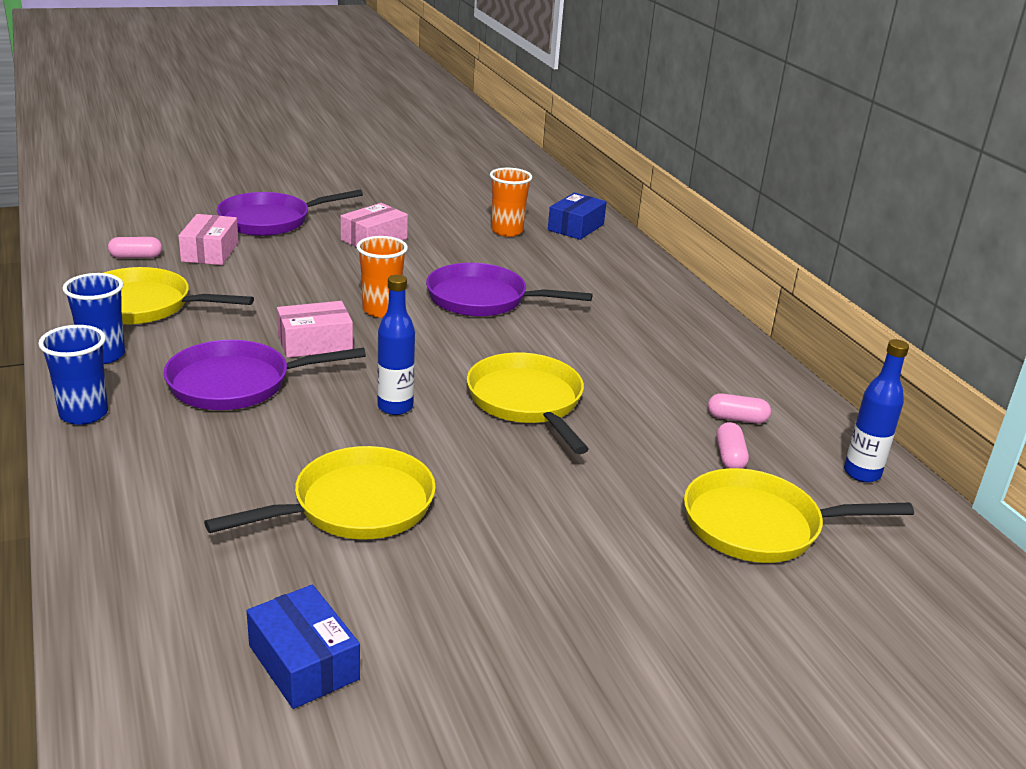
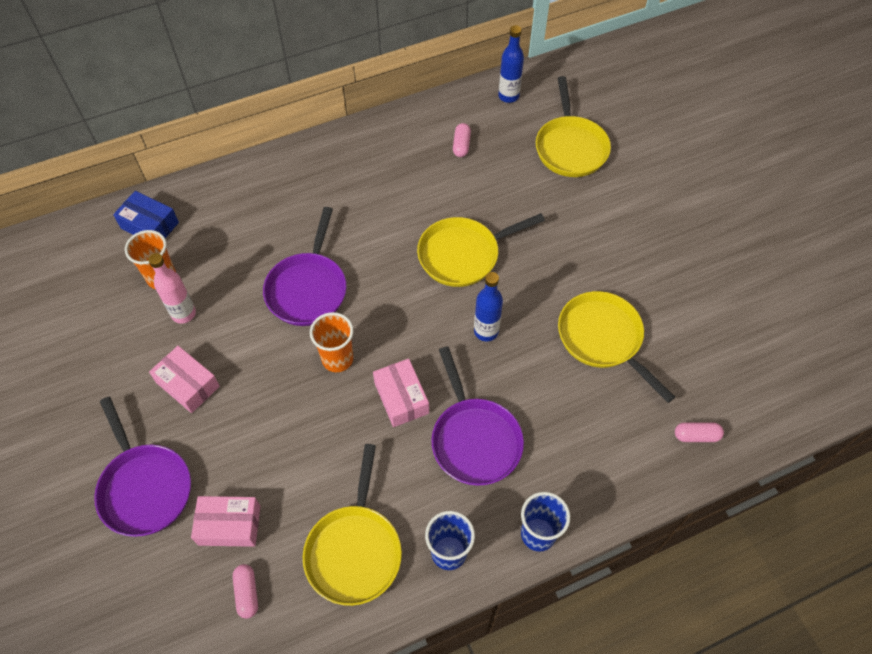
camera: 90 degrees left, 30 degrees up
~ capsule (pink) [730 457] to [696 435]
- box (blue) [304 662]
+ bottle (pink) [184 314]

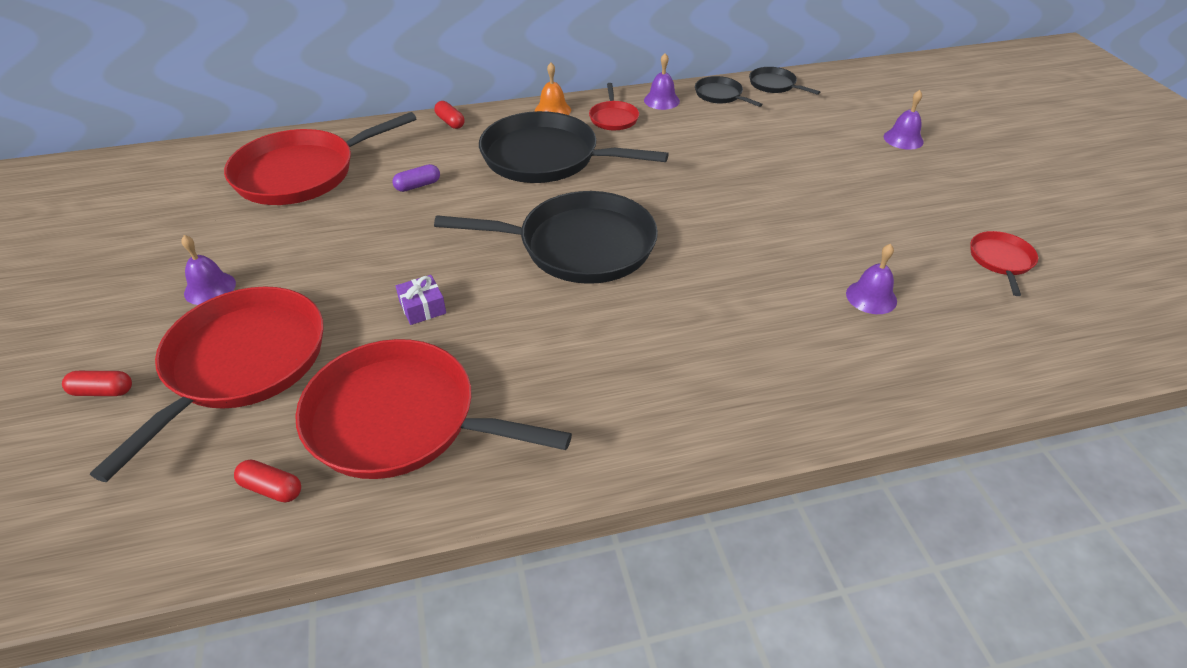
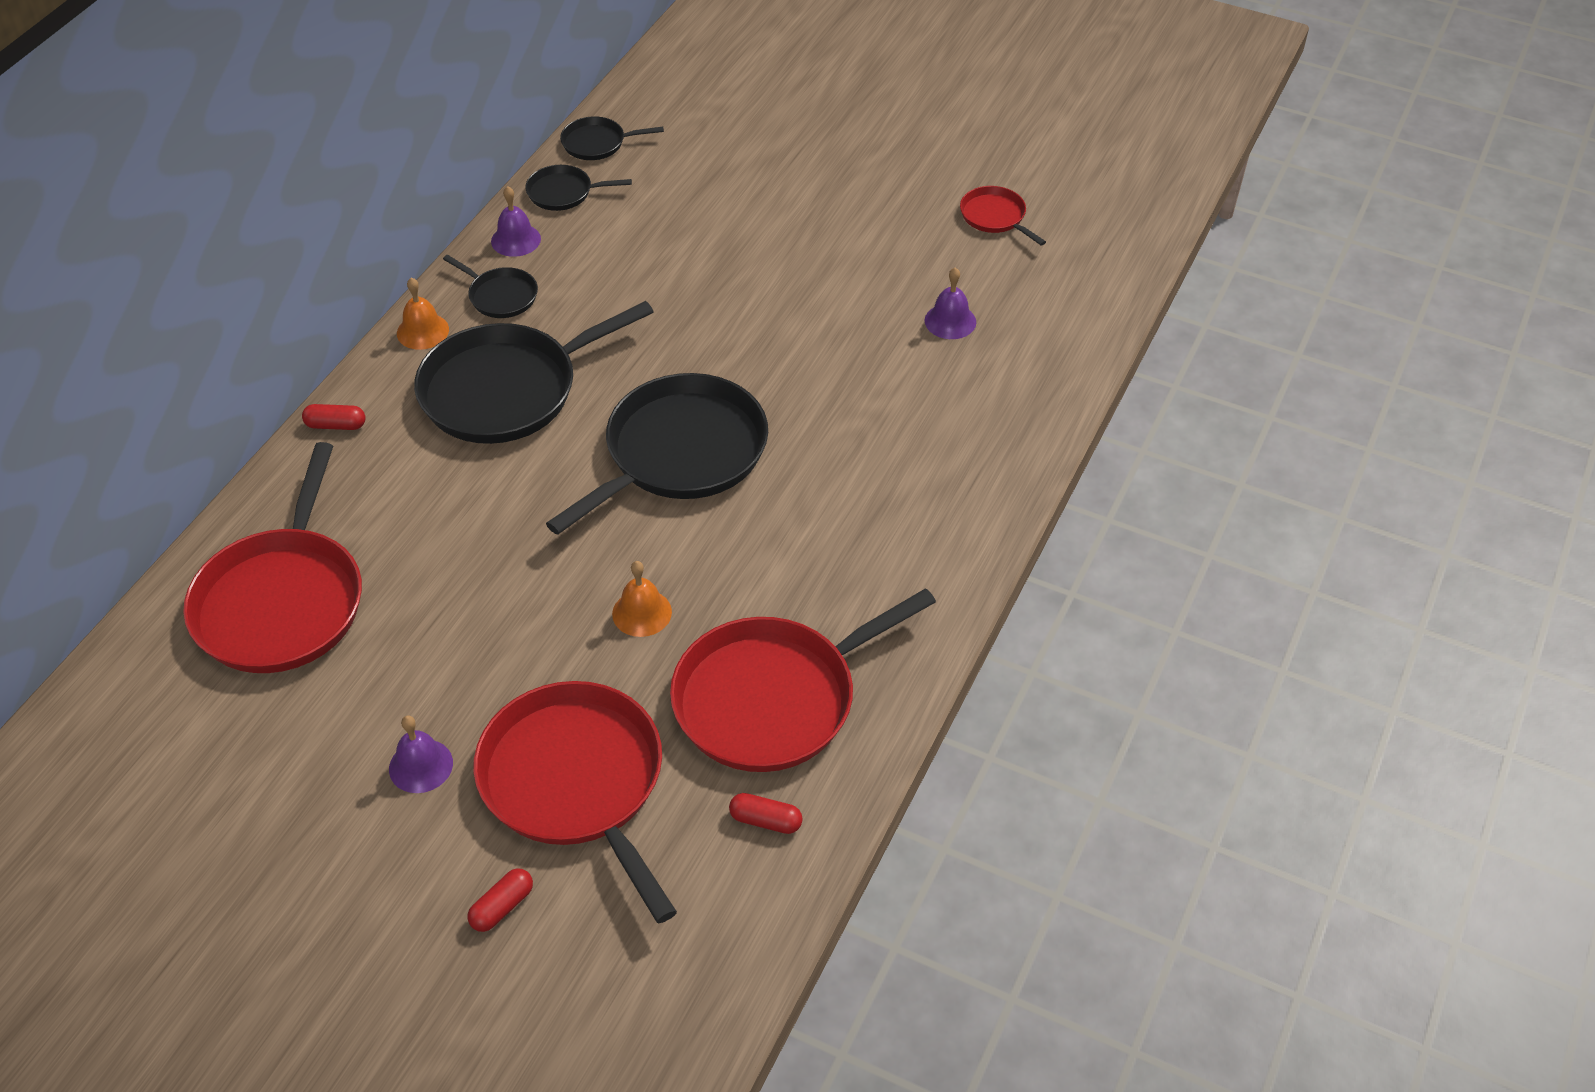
camera: 50 degrees left, 5 degrees up
~ pan (red) [613 118] to pan (black) [500 296]
- bell (purple) [903 139]
- capsule (purple) [418 185]
~ gift (purple) [422 307] to bell (orange) [642 613]
~ capsule (red) [271 488] = [765 821] 45 degrees clockwise

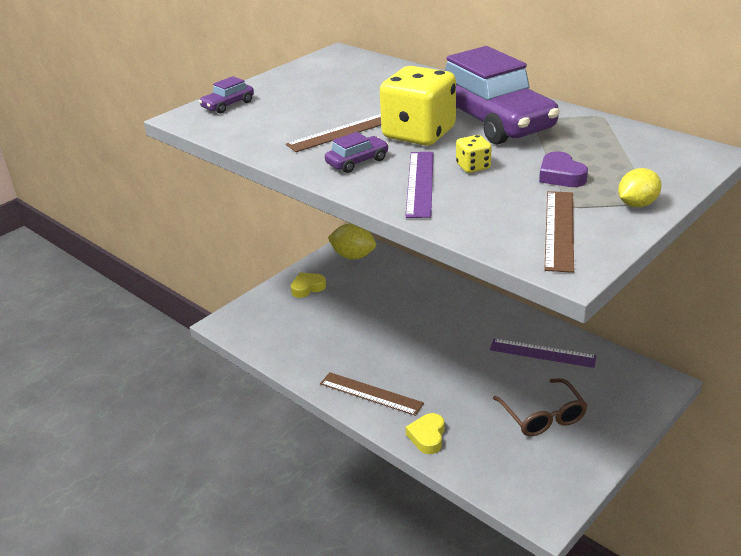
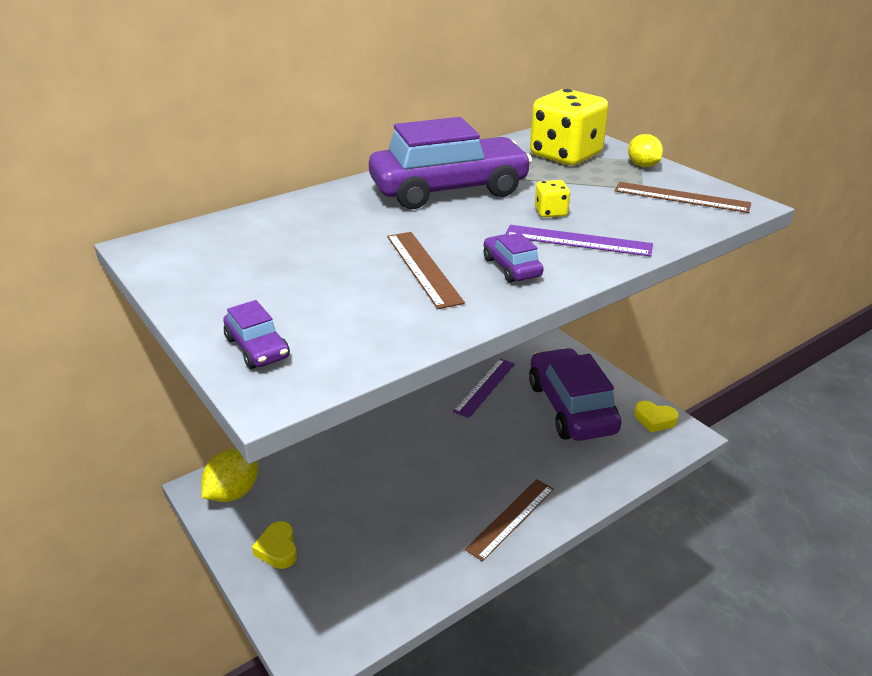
camera: 80 degrees left, 0 degrees up
~ dice (yellow) [419 134] to [565 155]
- heart (purple) [561 176]
~ glasses (brown) [543 416] to car (purple) [570 407]
~ heart (yellow) [427 436] to [654 420]

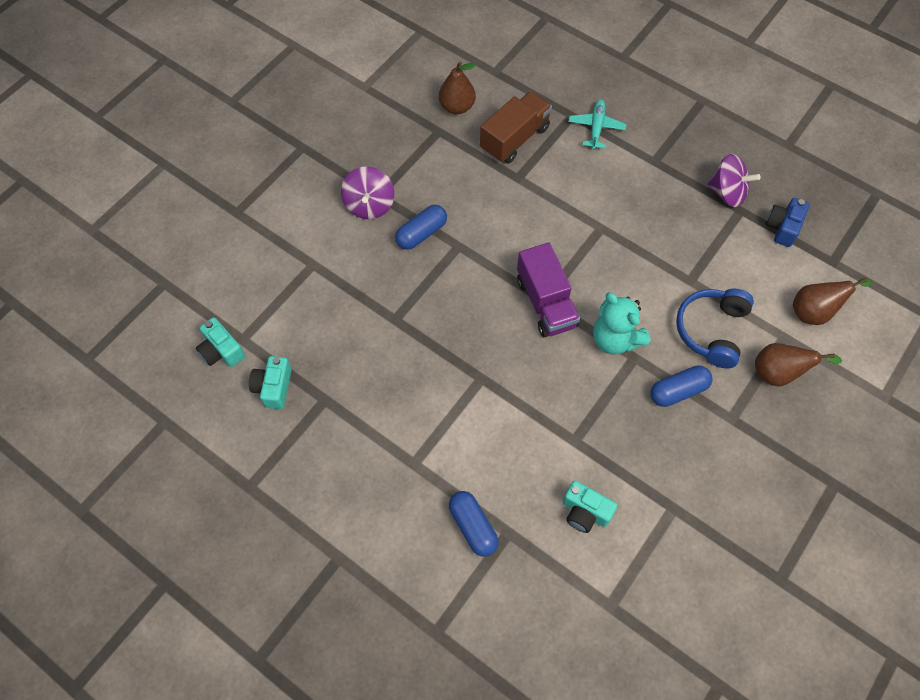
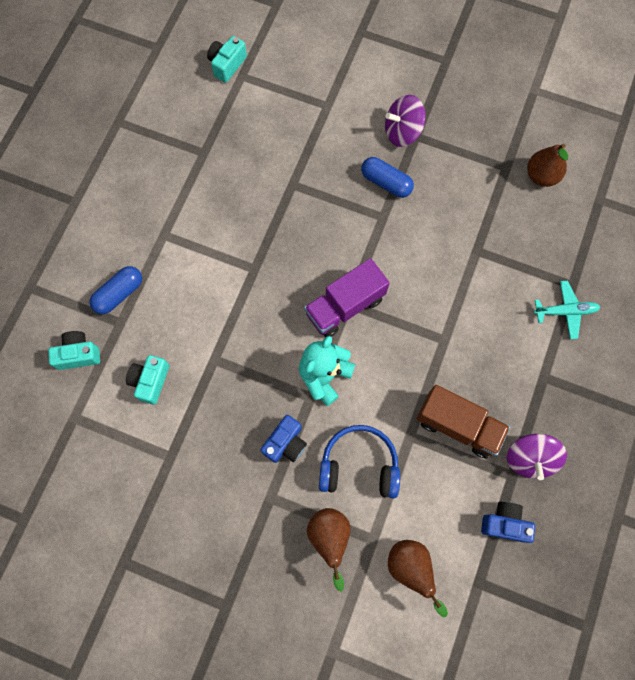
camera: 75 degrees right, 10 degrees up
~ truck (brown) [514 139] to [458 425]
~ camera (turquoise) [273 387] to [78 354]
~ capsule (blue) [678 391] to camera (blue) [285 443]

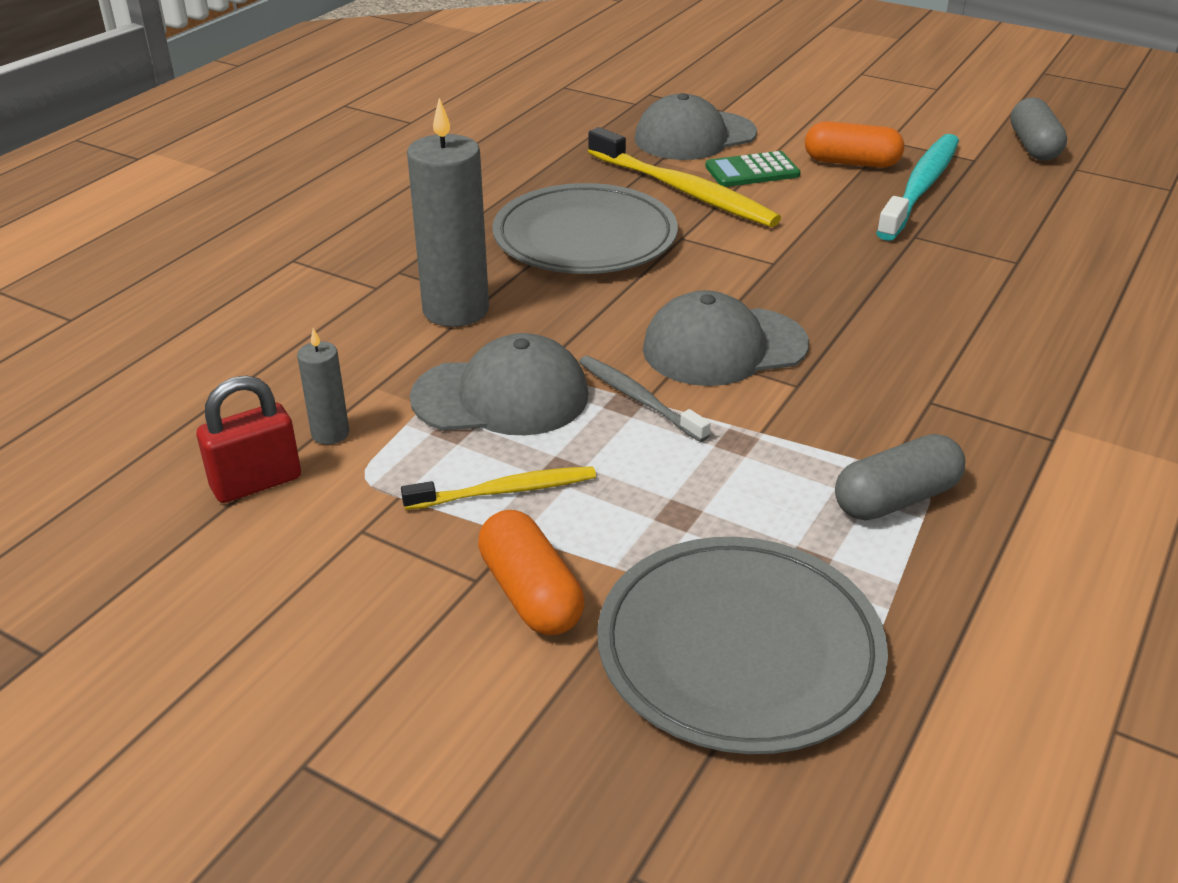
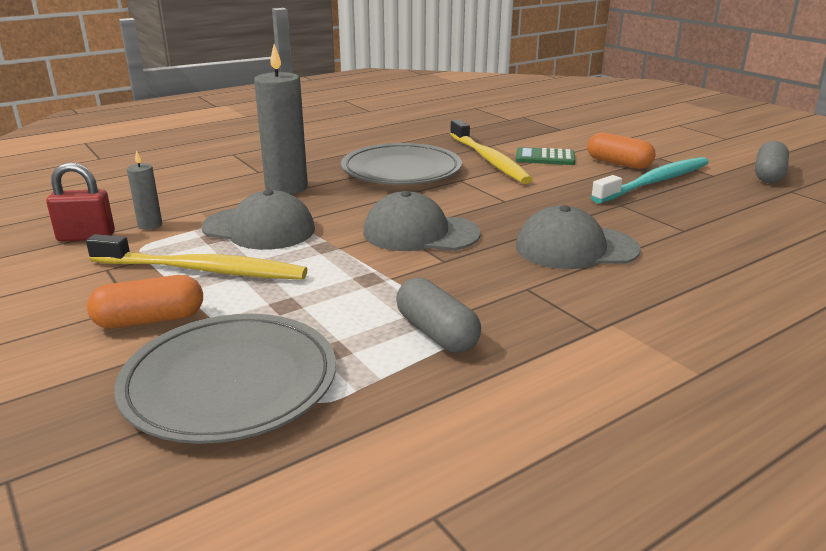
camera: 25 degrees right, 10 degrees down
~ cap (grey) [694 136] to [576 248]
- toothbrush (grey) [638 398]
~ capsule (grey) [896 499] = [436 333] 60 degrees clockwise
~ toothbrush (yellow) [505 491] = [203 270] x1.75
~ capsule (orange) [530 594] = [150 320] 75 degrees clockwise

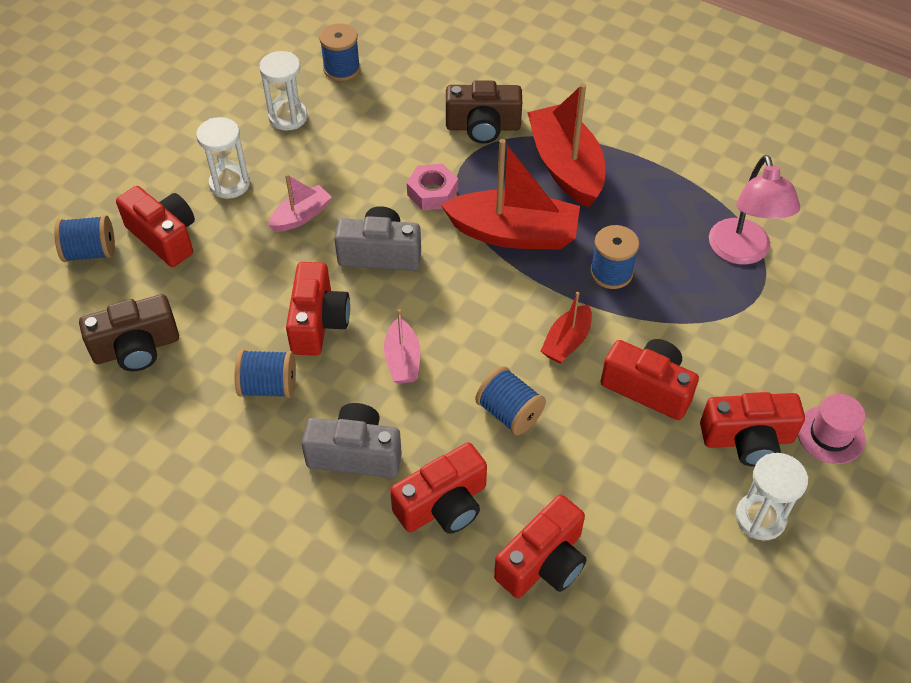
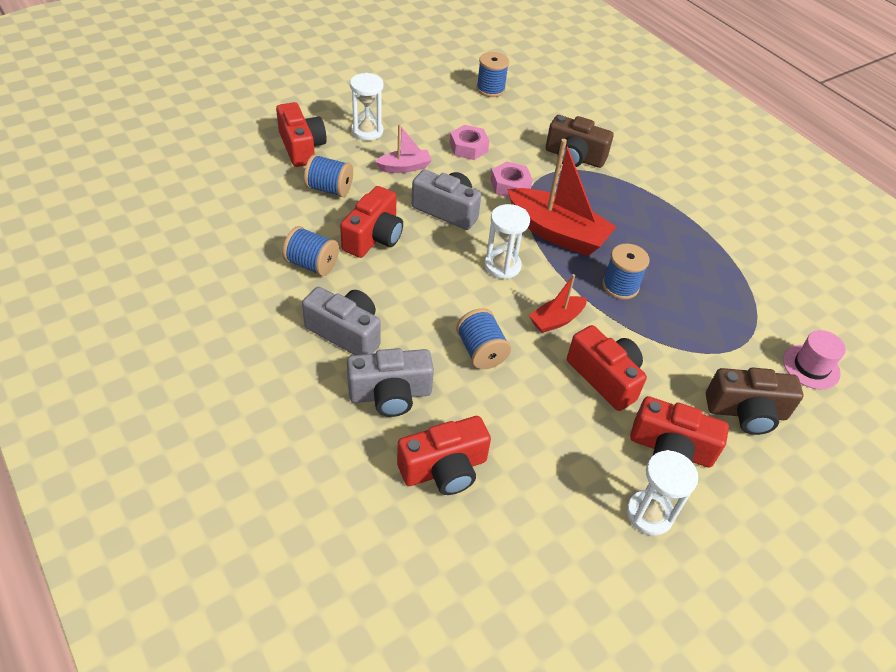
camera: 20 degrees right, 5 degrees down
~ hourglass (white) [288 117] to [502 266]
- boat (red) [566 167]
- lamp (pink) [742 252]
~ spool (blue) [90 252] to [329 189]
~ camera (brown) [136 348] to [746 412]
- boat (pink) [402 360]
~ hat (pink) [830 435] to [811 367]
~ camera (red) [443 505] to camera (grey) [390 394]
+ nut (pink) [468 147]

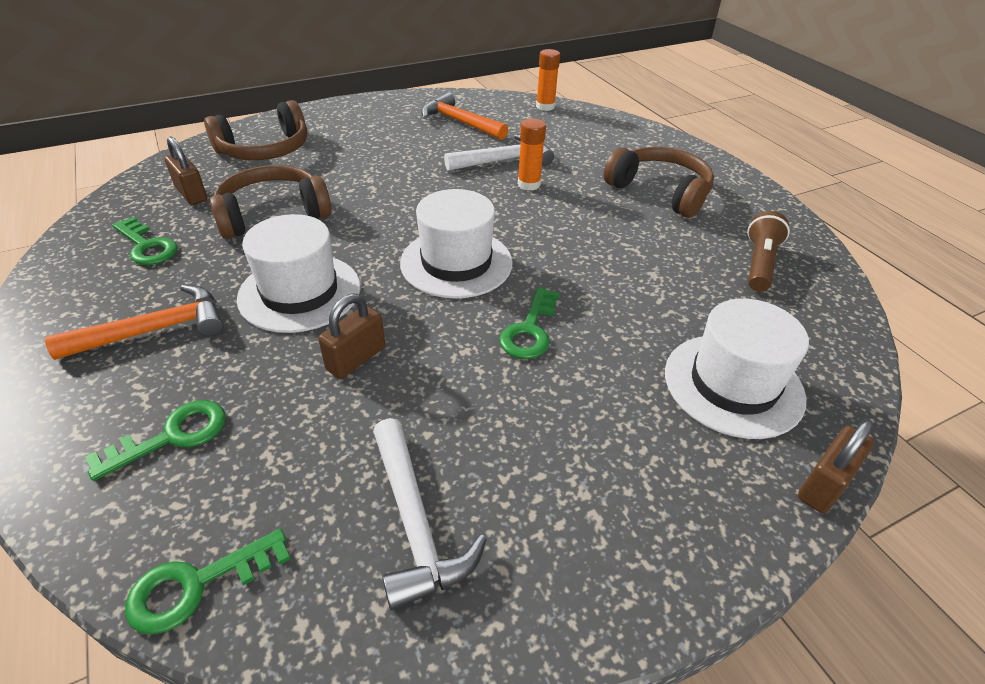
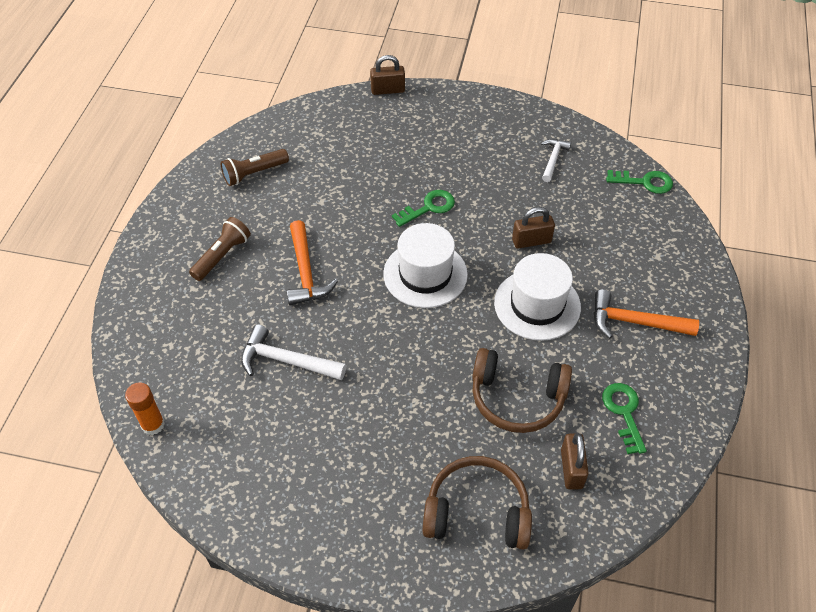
camera: 140 degrees left, 10 degrees up
~ hammer (orange) [459 122] to [306 272]
- glue stick (orange) [529 184]
~ headphones (brown) [660 192] to flashlight (brown) [222 256]
- hat (white) [733 384]
- key (green) [172 436]
~ hammer (white) [415 523] = [553 159] x0.63

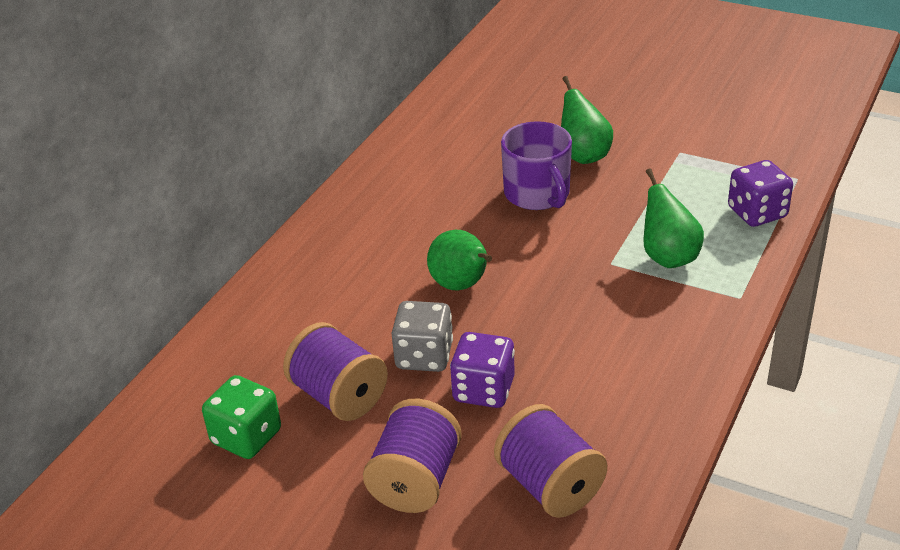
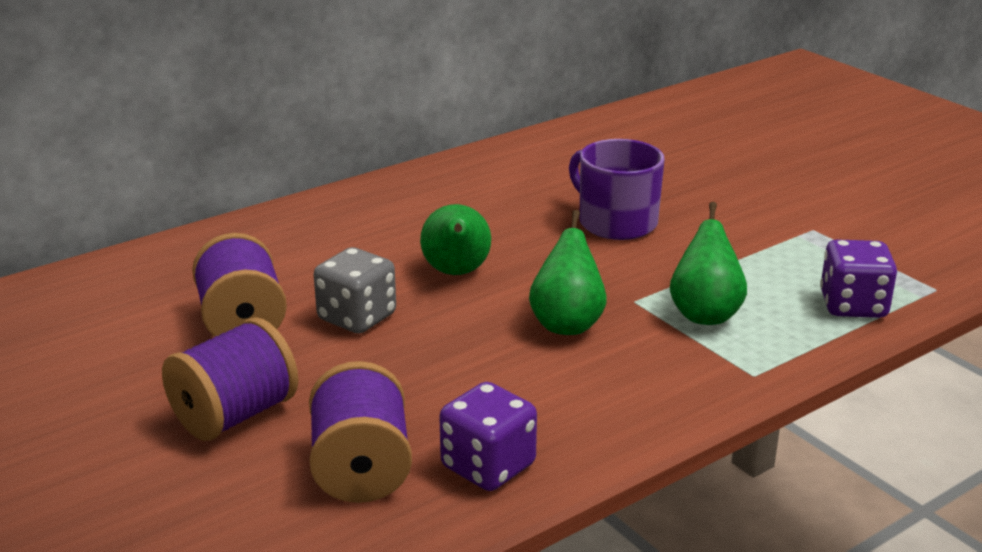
camera: 25 degrees right, 10 degrees down
~ pear (green) [583 155] to [567 324]
~ mug (purple) [538 194] = [615 222] 135 degrees clockwise
~ dice (purple) [483 390] to [488 466]
- dice (green) [246 437]

